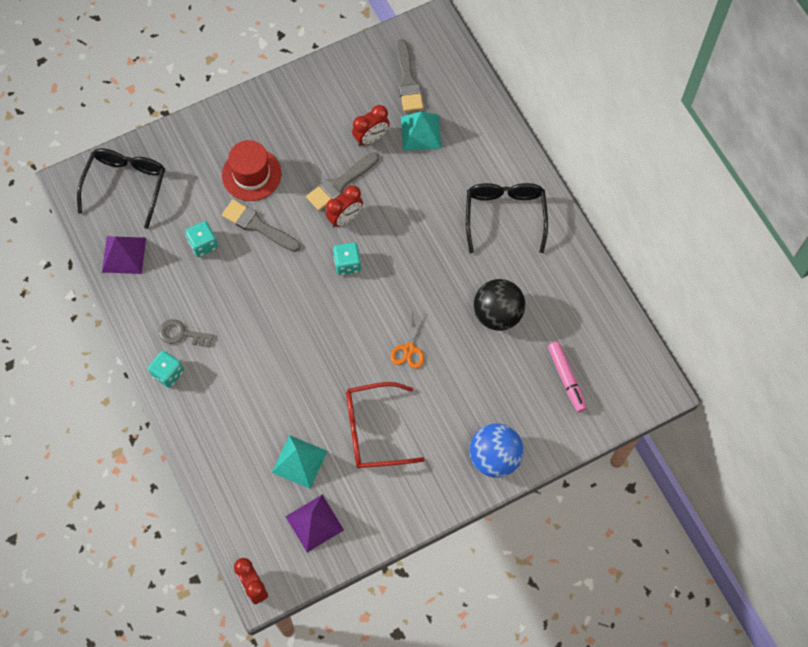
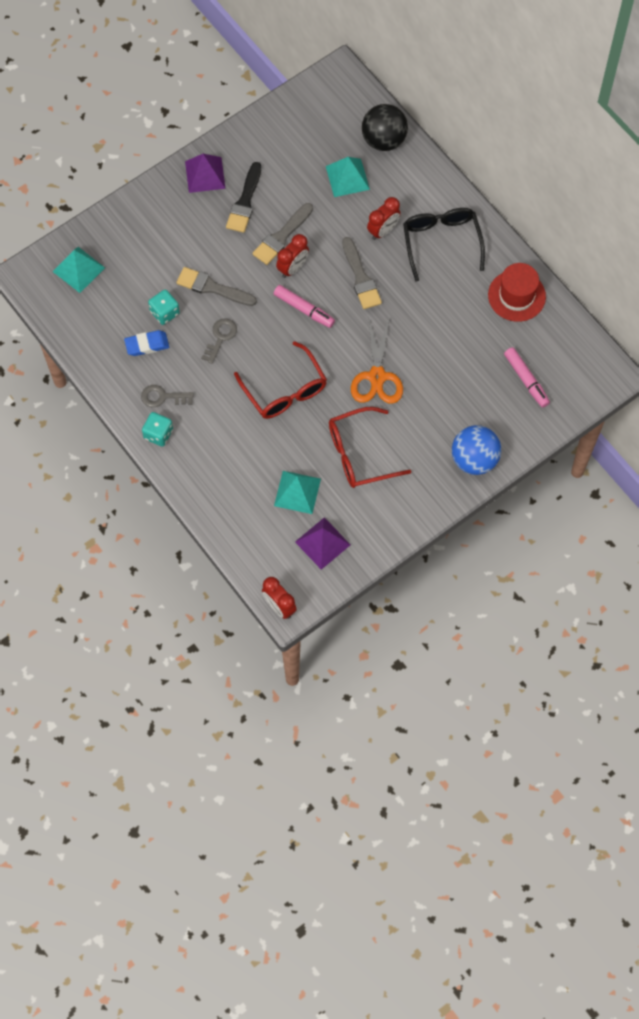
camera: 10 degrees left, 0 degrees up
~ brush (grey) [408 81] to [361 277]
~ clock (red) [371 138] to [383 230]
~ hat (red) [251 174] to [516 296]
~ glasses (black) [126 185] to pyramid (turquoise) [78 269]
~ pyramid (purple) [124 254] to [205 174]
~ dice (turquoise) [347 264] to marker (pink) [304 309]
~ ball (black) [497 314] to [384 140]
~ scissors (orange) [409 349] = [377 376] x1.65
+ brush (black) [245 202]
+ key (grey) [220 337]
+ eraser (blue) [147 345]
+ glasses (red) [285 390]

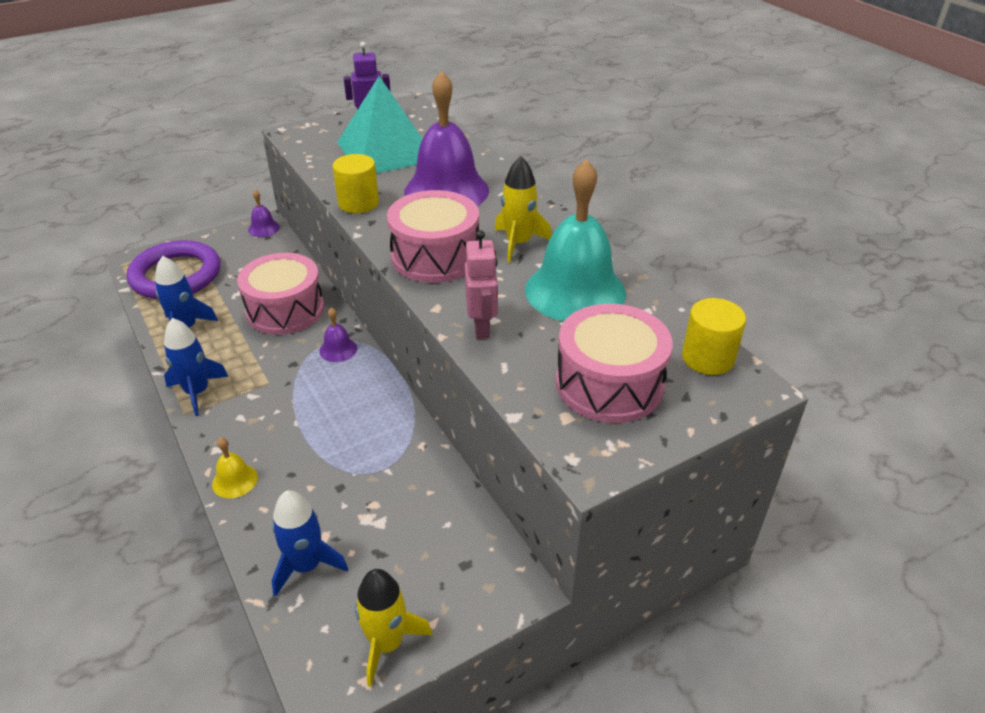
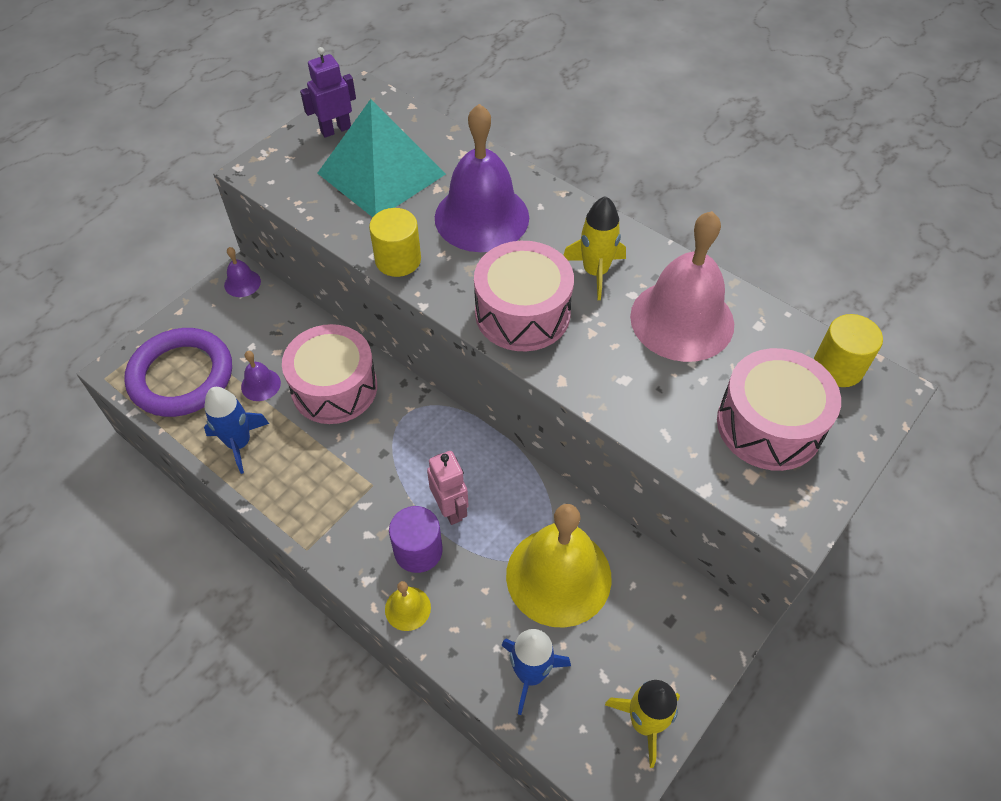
camera: 20 degrees left, 15 degrees up
~ bell (turquoise) [575 291] to bell (pink) [682 320]
~ robot (pink) [482 327] to [450 509]
~ bell (purple) [338 349] to [260 384]
- rocket (blue) [197 392]
+ bell (yellow) [558 576]
+ cylinder (purple) [418 550]

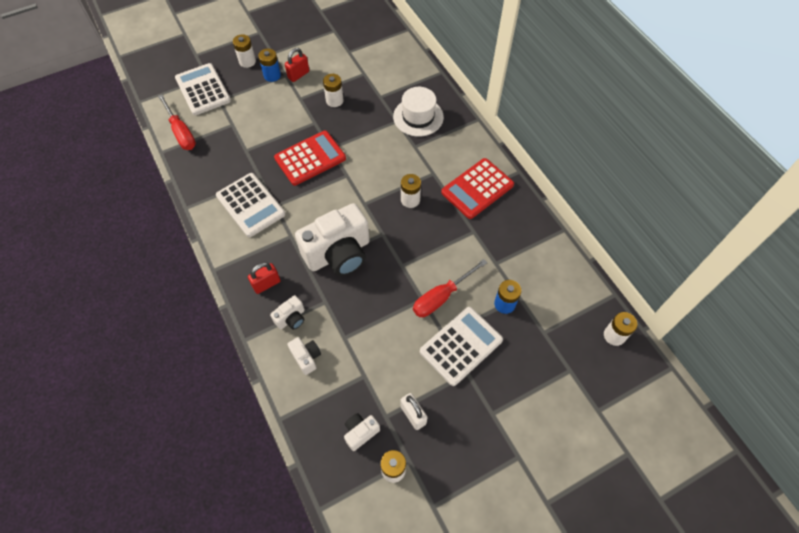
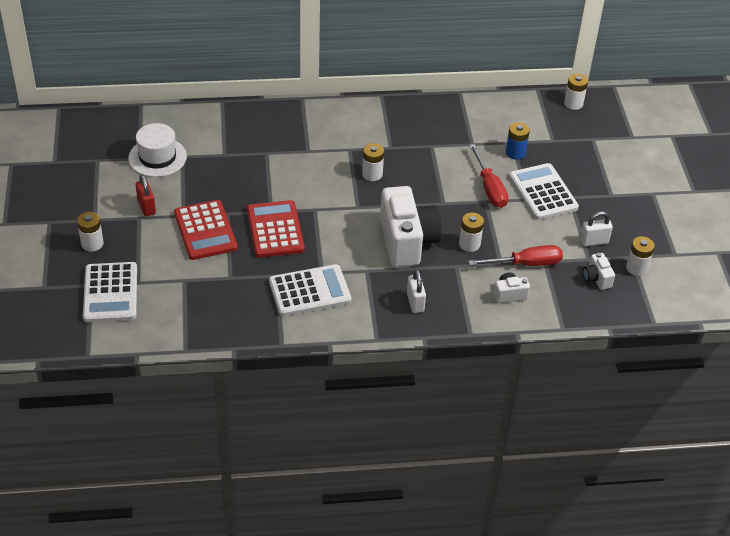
camera: 70 degrees left, 15 degrees down
- battery (blue) [272 75]
~ calculator (white) [203 90] = [110 293] 90 degrees counterclockwise
~ battery (white) [334 100] to [469 244]
~ hat (white) [418 117] to [157 157]
~ screwdriver (red) [181 132] to [526 264]
~ calculator (red) [477 189] to [205 230]
~ padlock (red) [266 284] to padlock (white) [415 302]
- camera (white) [291 318]

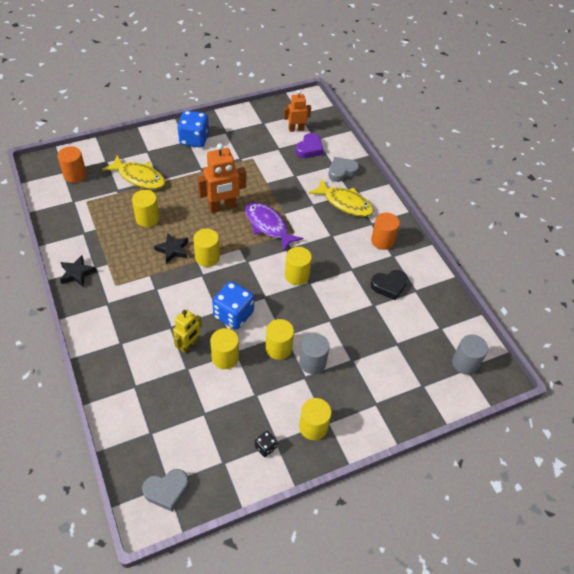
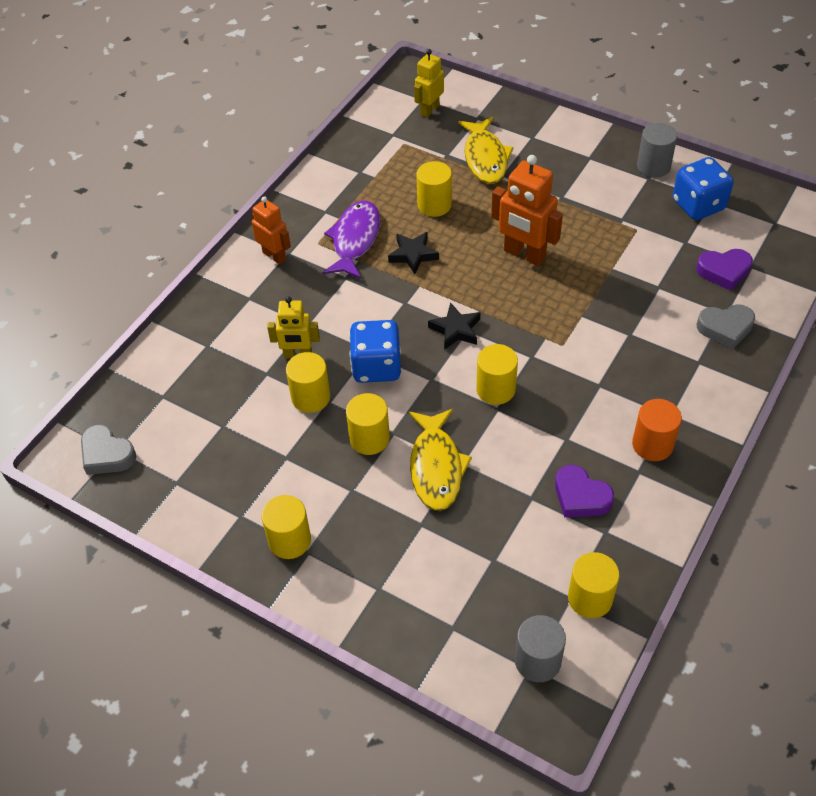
camera: 60 degrees right, 0 degrees up
~ robot (orange) [296 129] to [274 256]
~ dice (blue) [194 139] to [698 205]
~ cylinder (orange) [75 175] to robot (yellow) [429 110]
~ heart (grey) [341 171] = [725 328] 150 degrees clockwise
~ fish (yellow) [344 203] to [436 467]
~ fish (purple) [268 226] to [355 240]
~ cylinder (yellow) [207 257] to [590 598]
~ star (black) [77 273] to [456 330]
~ heart (black) [389 286] to heart (purple) [580 496]
~ cylinder (grey) [312 362] to [653 166]
- dice (black) [265 447]

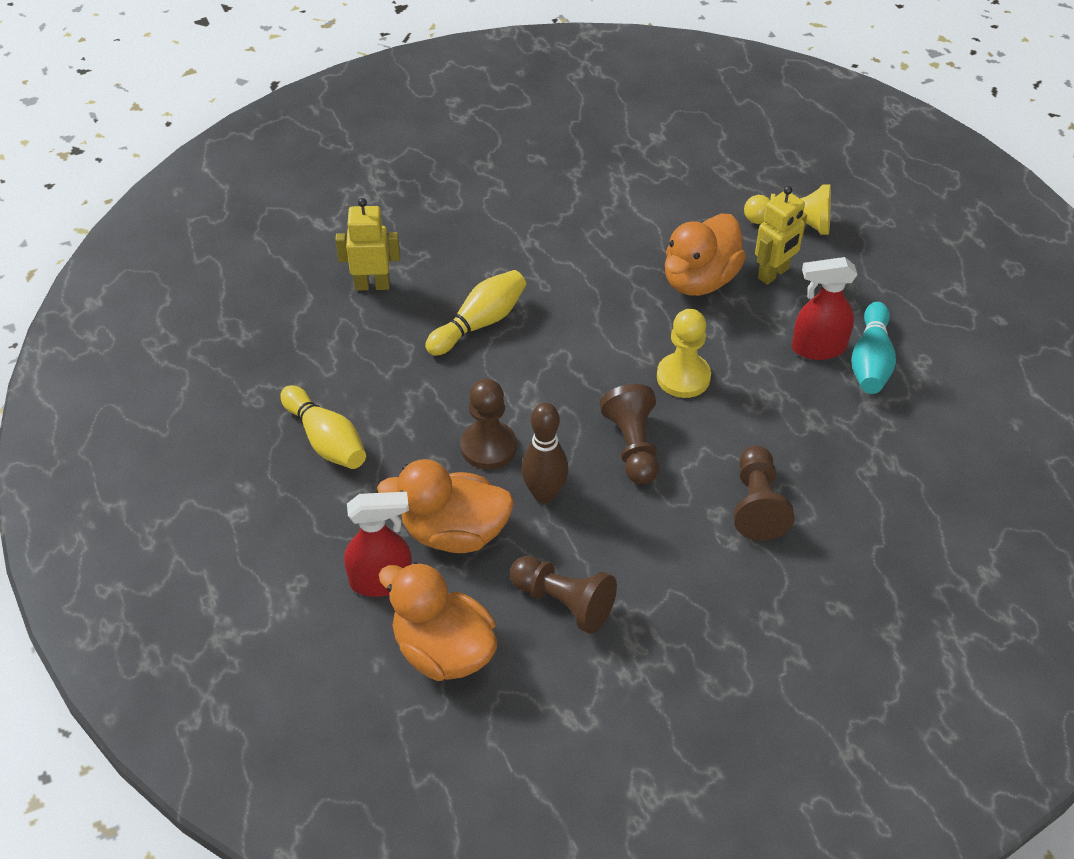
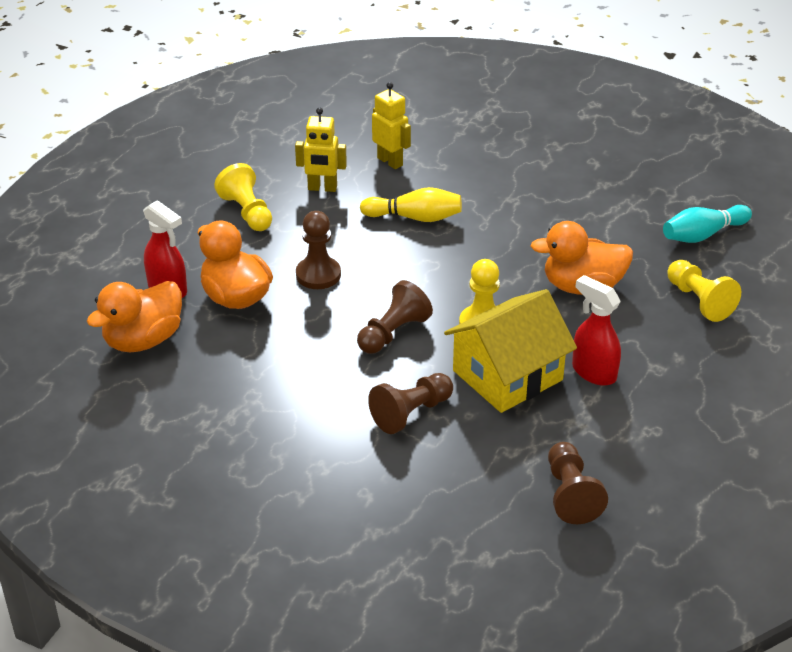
camera: 50 degrees right, 10 degrees down
~ robot (yellow) [773 273] to [322 188]
~ bowling pin (turquoise) [870 361] to [703 235]
~ bowling pin (yellow) [326 440] to pawn (yellow) [247 212]
- bowling pin (brown) [544 494]
~ pawn (brown) [563 602] to [570 494]
~ duck (orange) [443 651] = [143 340] 135 degrees counterclockwise
+ house (yellow) [507 375]

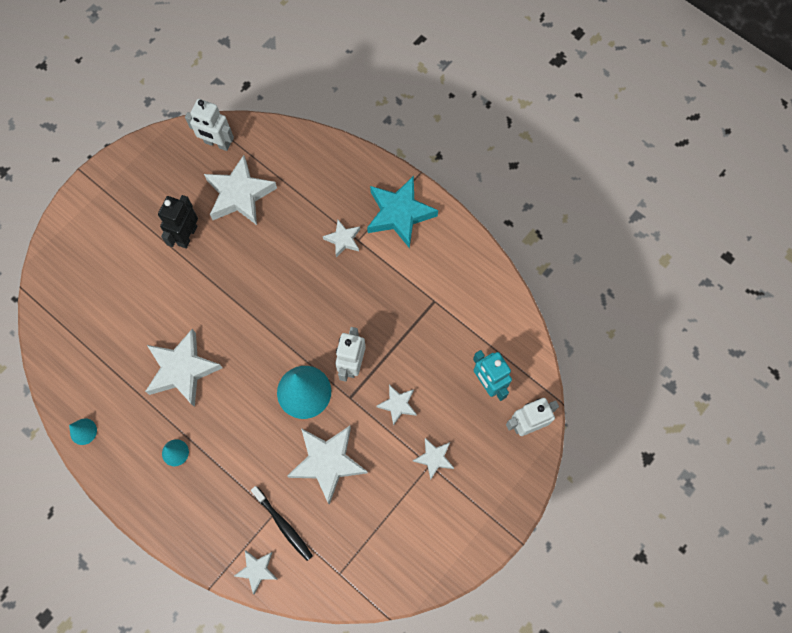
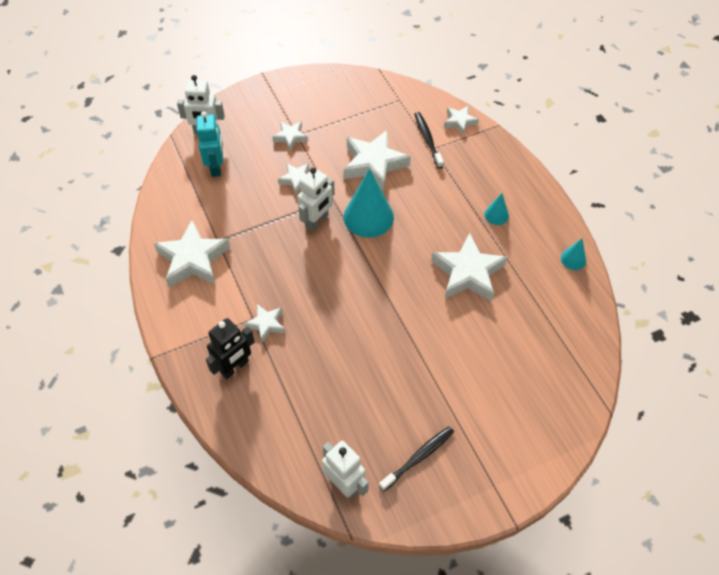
camera: 155 degrees left, 15 degrees down
~ star (white) [240 195] to [193 259]
- star (turquoise) [399 214]
~ robot (black) [187 235] to [234 367]
+ toothbrush (black) [418 457]

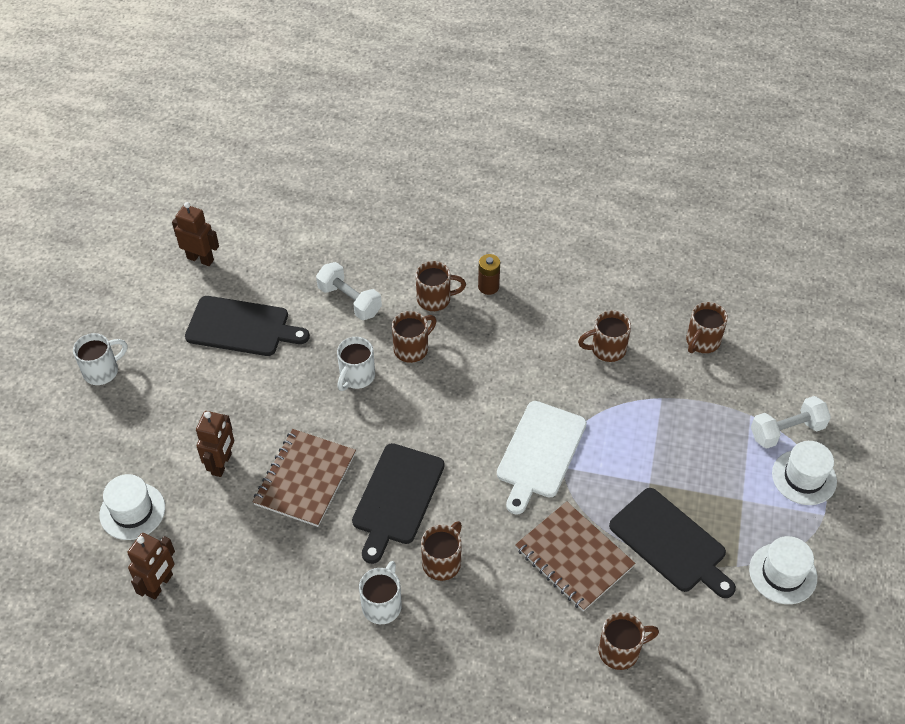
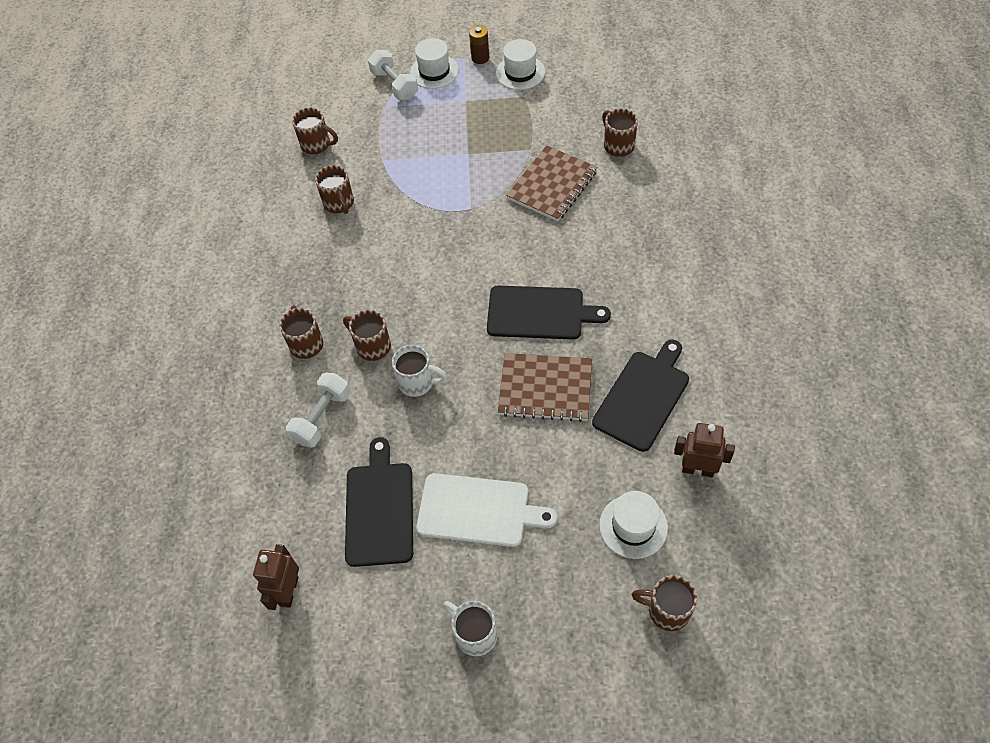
camera: 100 degrees left, 5 degrees up
~ battery (brown) [488 287] to [480 58]
~ cutting board (white) [540 453] to [478 510]
- robot (brown) [222 464]
~ cutting board (black) [670 543] to [643 397]
~ mug (brown) [442 562] to [667 610]
- mug (white) [382 605]

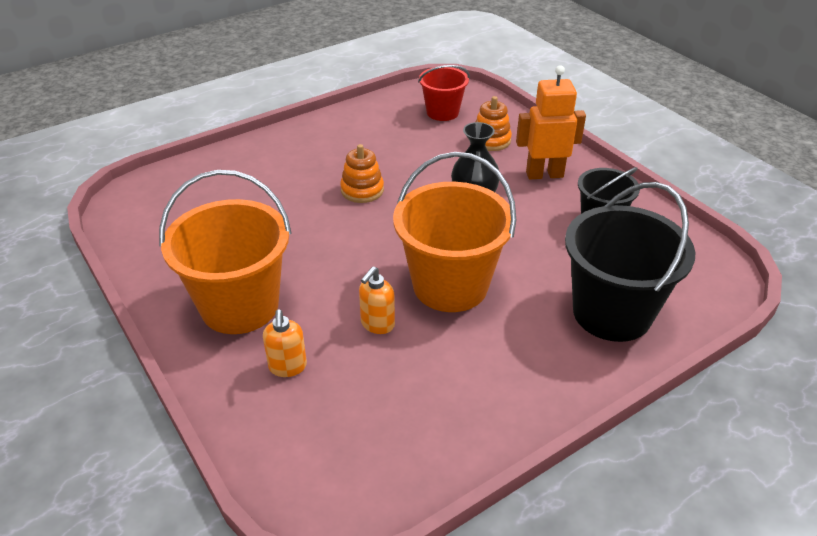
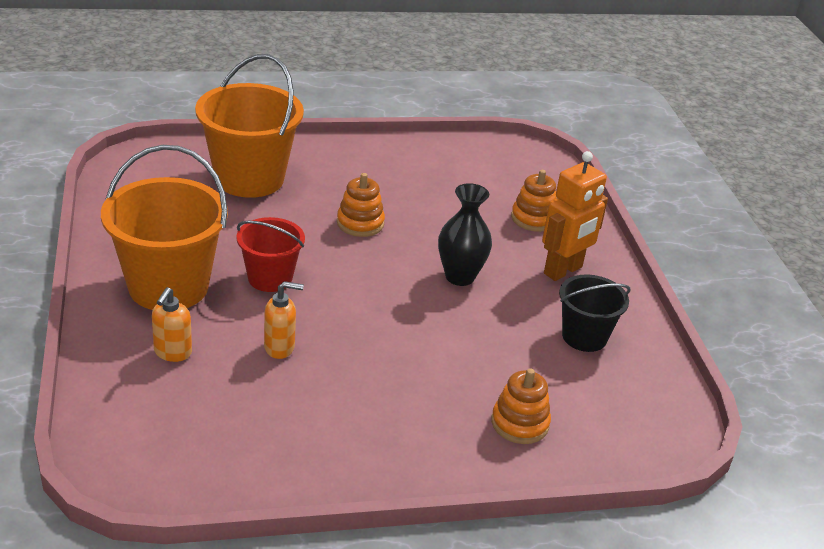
camera: 20 degrees right, 5 degrees down
~ bucket (red) [442 112] to [270 278]
~ robot (orange) [544 174] = [563 271] 120 degrees clockwise
~ bucket (orange) [450 285] to [249 178]
~ bucket (black) [612 313] to stacking toy (orange) [520 423]
~ soap dispenser (orange) [377 324] = [280 347] 150 degrees counterclockwise

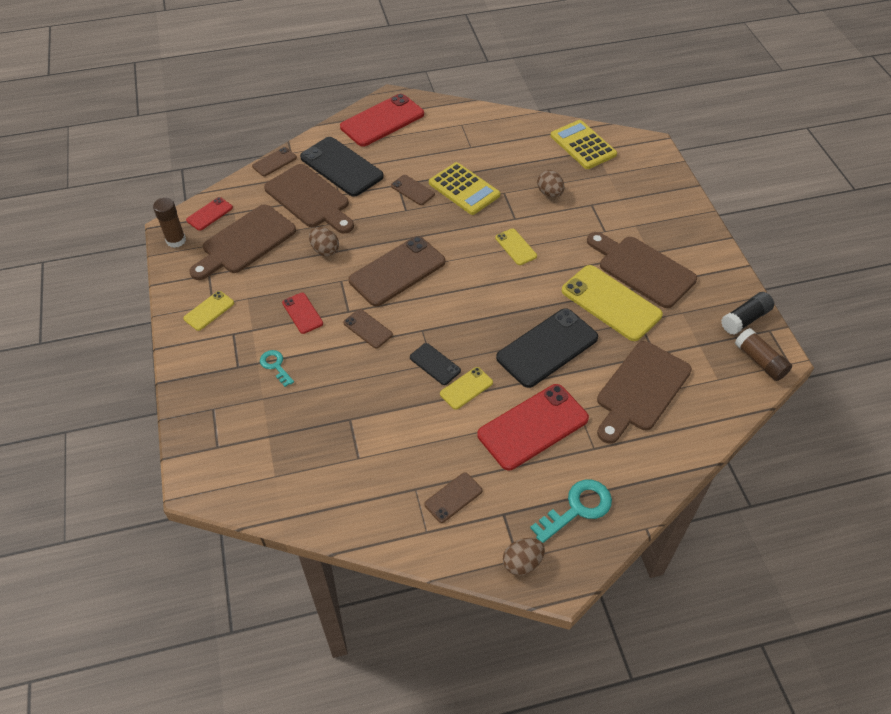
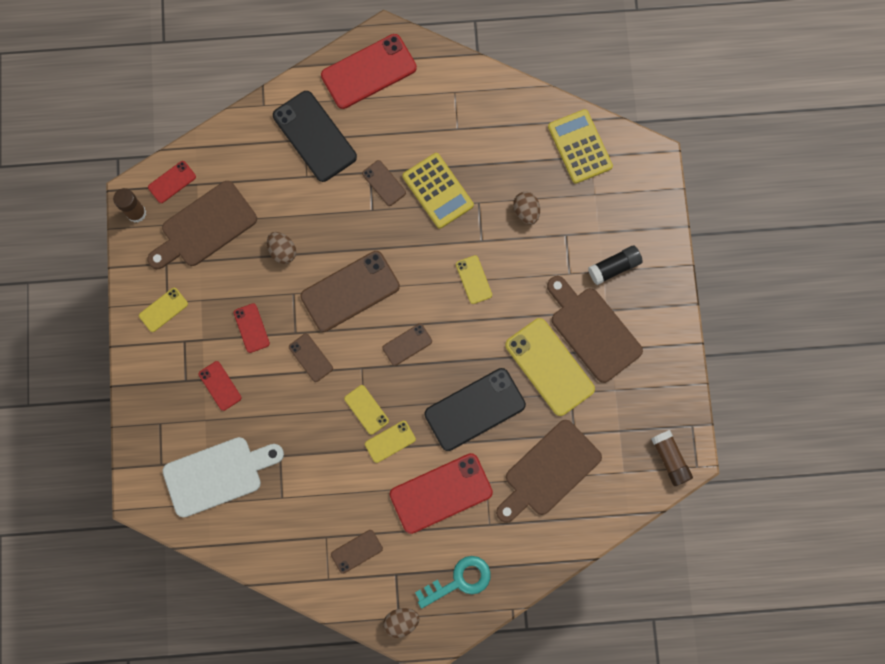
camera: 10 degrees right, 25 degrees up
~ phone (brown) [274 162] to [407 344]
- cutting board (brown) [309 199]
~ glue stick (black) [745 319] to [614 267]
~ phone (black) [435 364] to phone (yellow) [366 409]
~ key (turquoise) [275 366] to phone (red) [220 386]
+ cutting board (white) [217 475]

